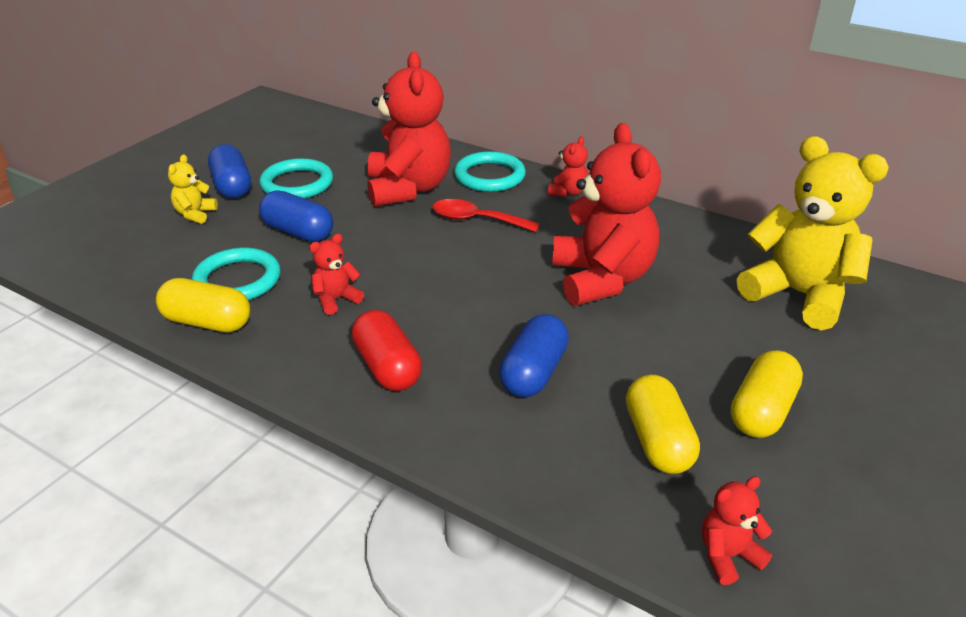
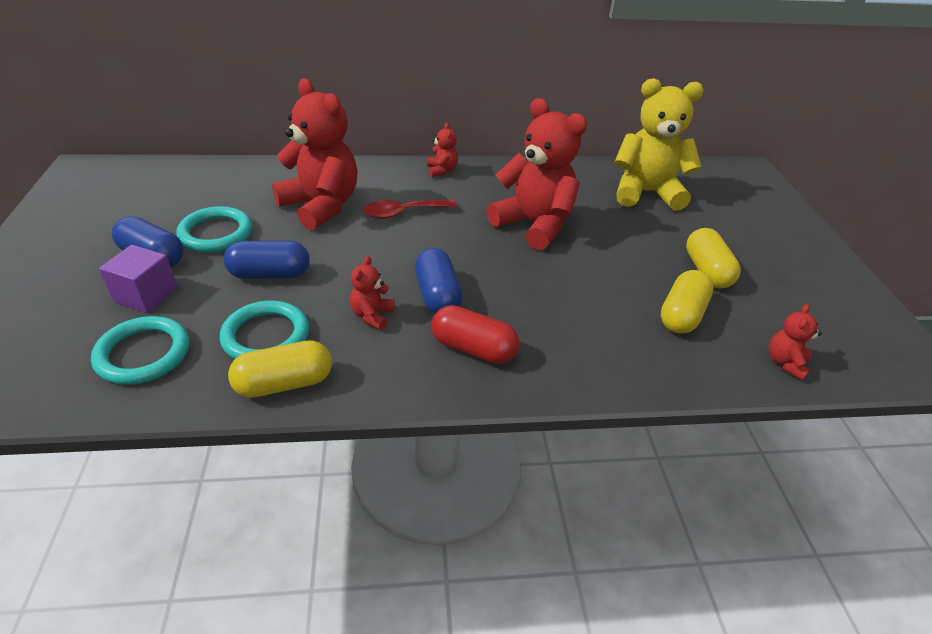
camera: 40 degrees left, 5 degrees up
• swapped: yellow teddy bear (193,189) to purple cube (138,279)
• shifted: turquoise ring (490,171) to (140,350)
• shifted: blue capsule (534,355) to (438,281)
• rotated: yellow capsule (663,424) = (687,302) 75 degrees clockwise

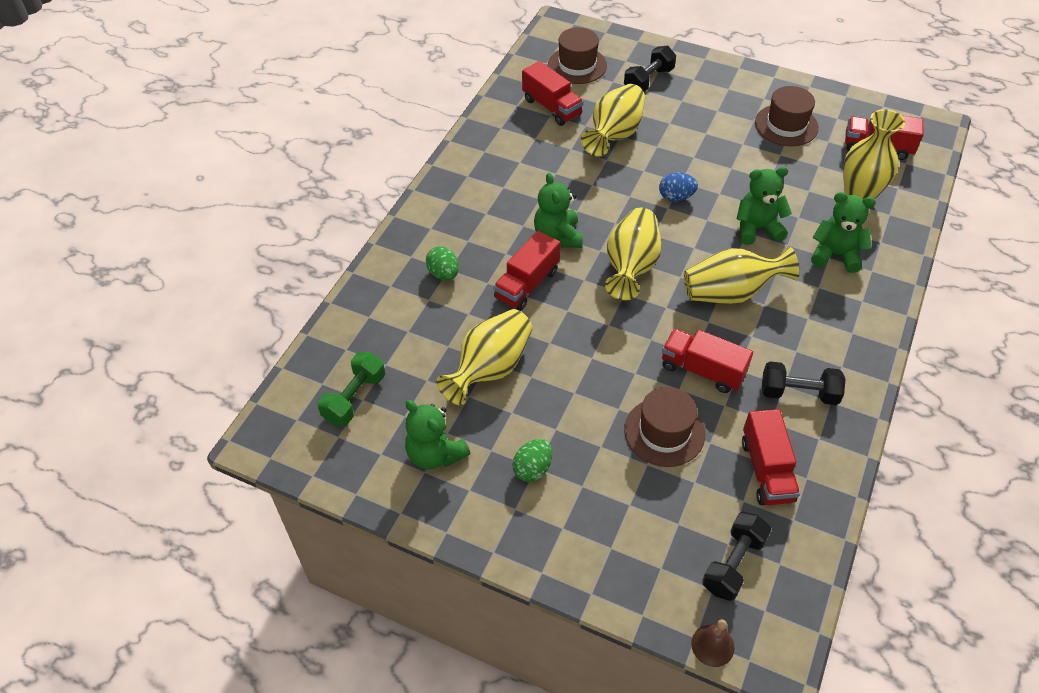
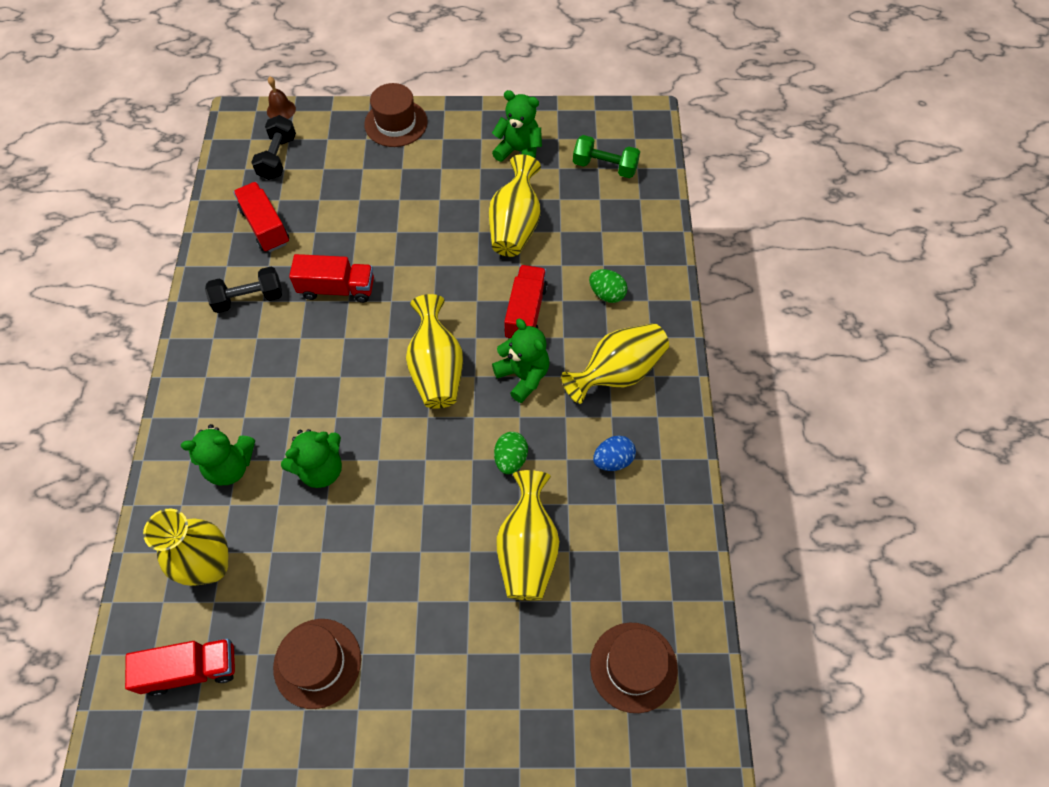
camera: 155 degrees right, 10 degrees up
• rotated: green dumbbell (351,389) = (606,156) 75 degrees counterclockwise
• shifted: green egg (532,460) to (511,453)
• gone: red truck (552,93)
• gone: black dumbbell (650,69)
• shifted: brown hat (664,427) to (396,115)
• shifted: blue egg (678,187) to (614,453)
• shifted: yellow vase (741,275) to (615,363)

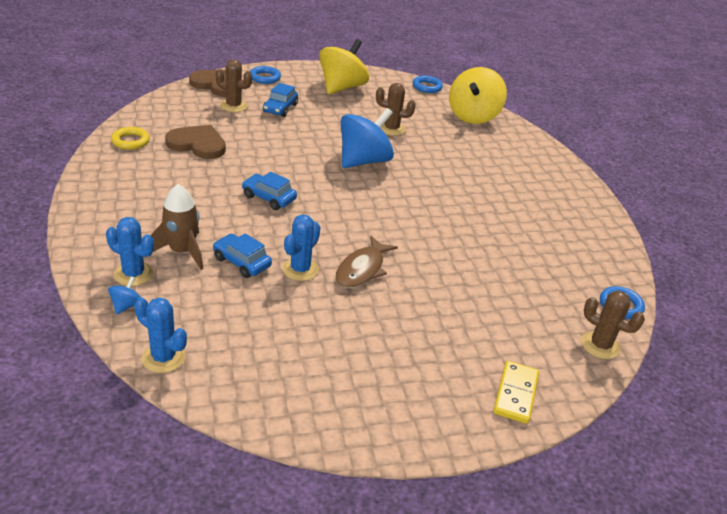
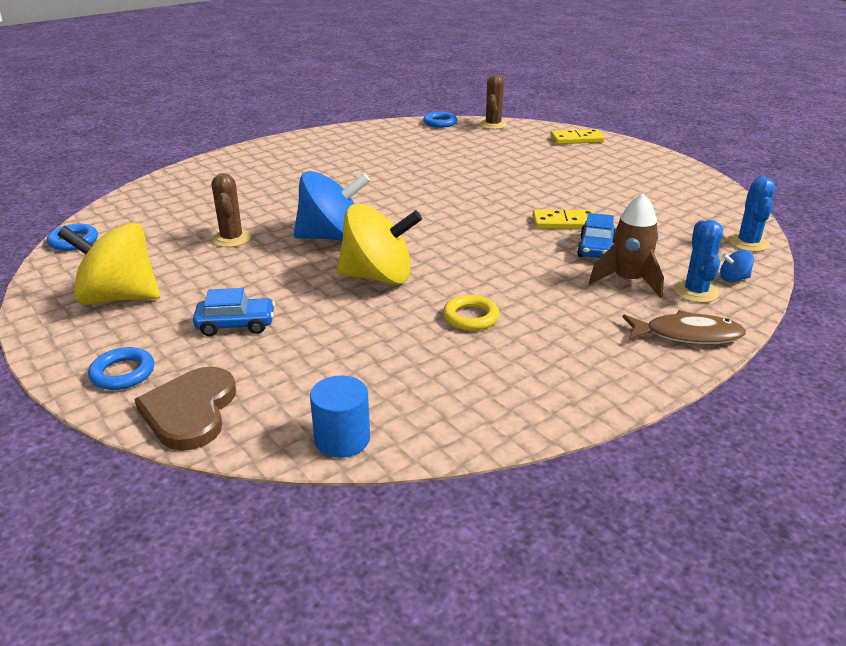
camera: 110 degrees left, 5 degrees down
• shifted: yellow ring (130,138) to (471,313)
• gone: brown heart (195,142)
• gone: brown cactus (234,85)
• gone: blue car (269,191)
• swapped: blue cactus (301,247) to yellow domino (564,219)
• shifted: brown fish (366,262) to (684,327)
• rotated: blue spinning top (367,138) = (332,206) 150 degrees clockwise
• shifted: yellow spinning top (478,95) to (379,244)
• new: blue cylinder (340,416)

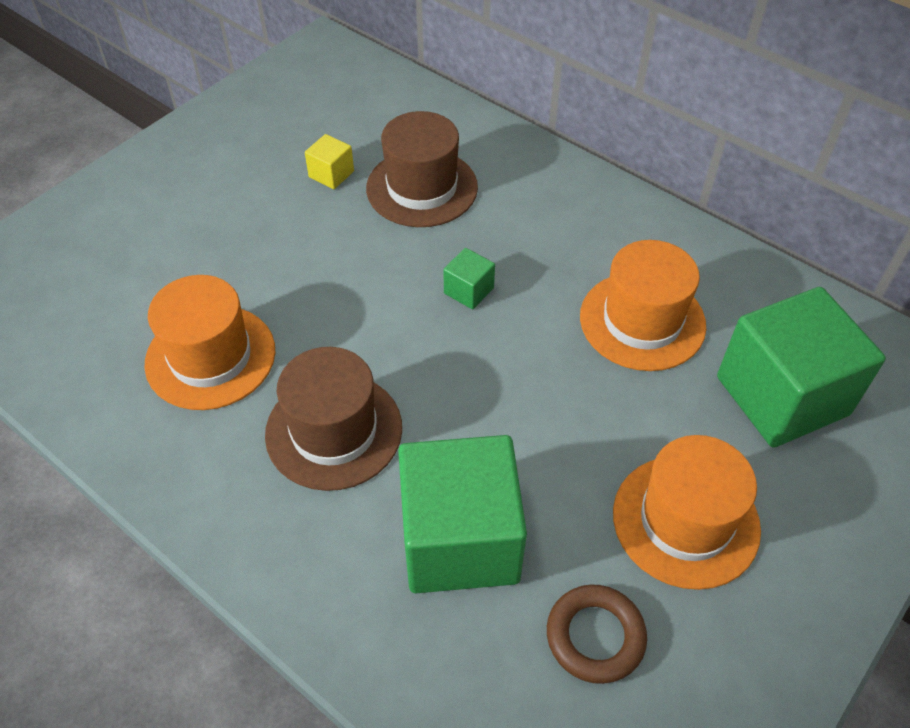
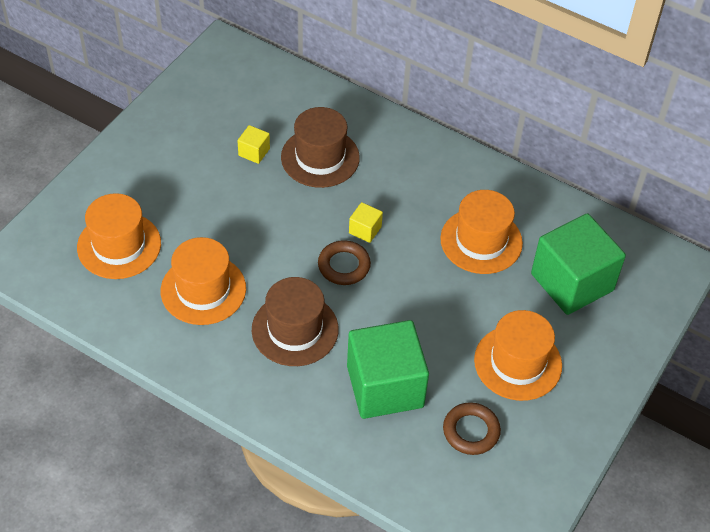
camera: 10 degrees left, 0 degrees up
• repainted: green cube (469,278) to yellow cube (366,222)
• new: orange hat (119,236)
• new: brown ring (344,262)

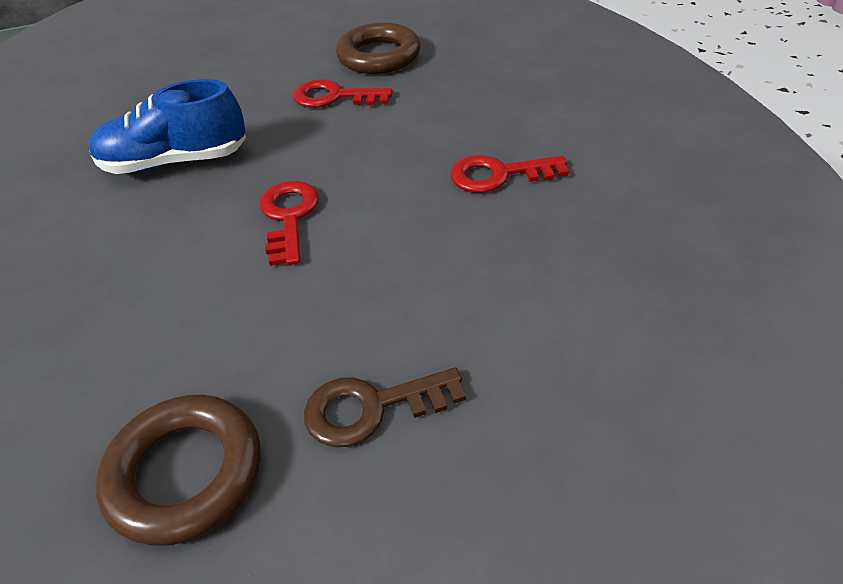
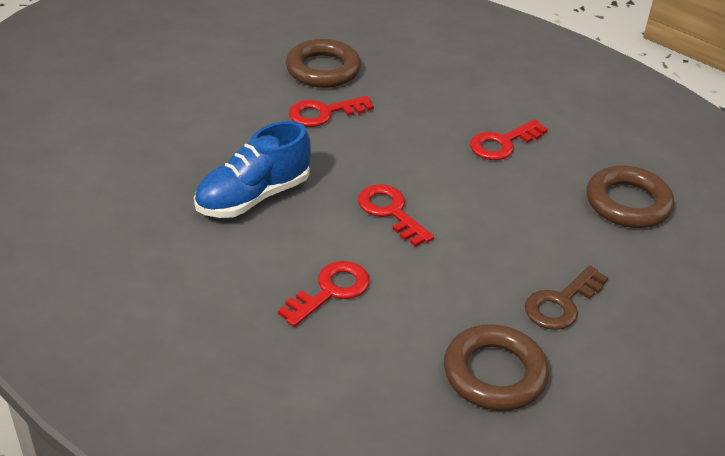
camera: 35 degrees left, 5 degrees down
• new: red key (324,294)
• new: brown ring (630,196)

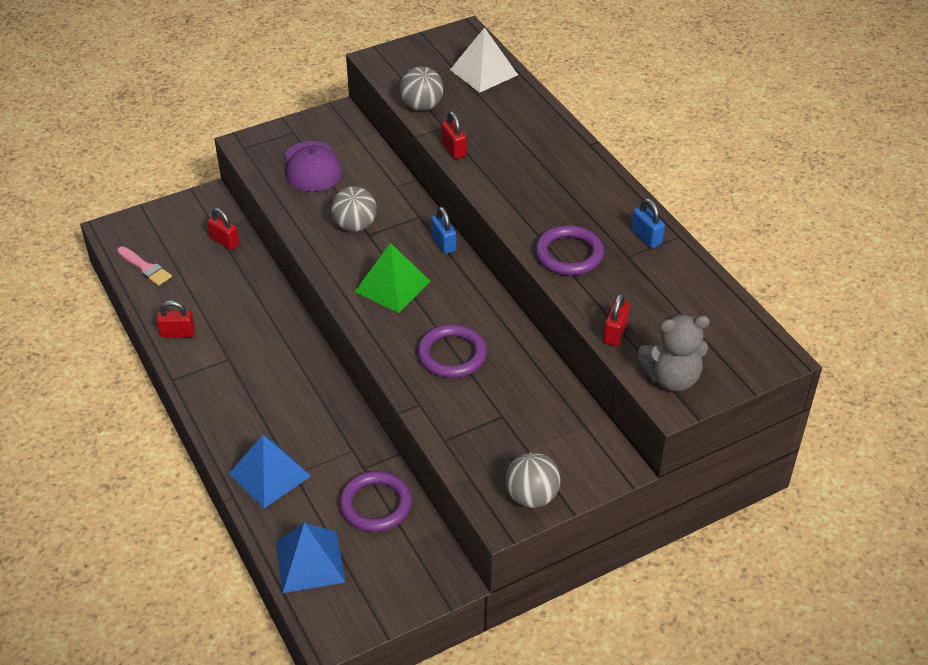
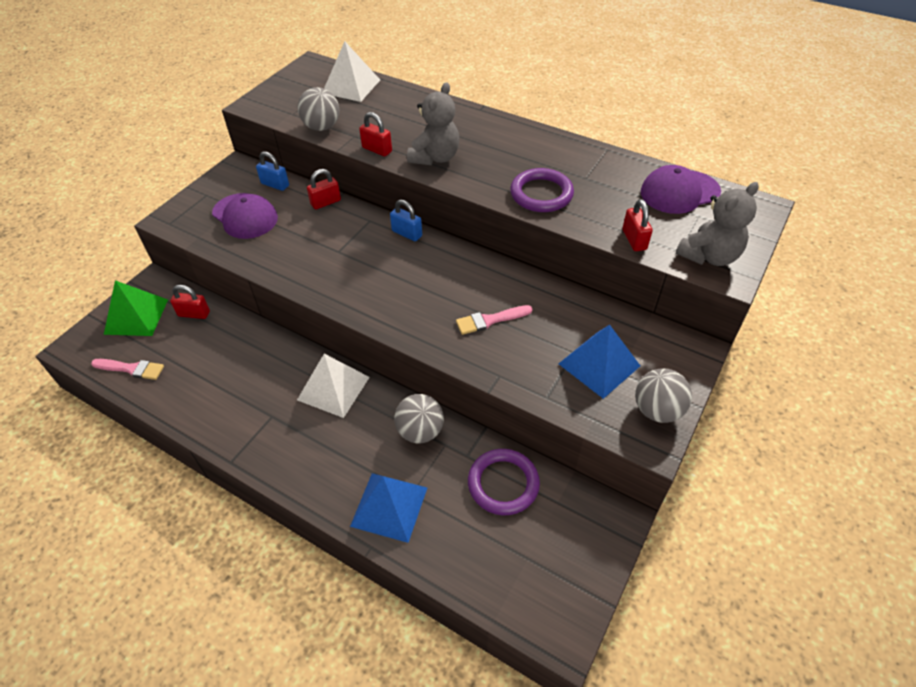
camera: 30 degrees left, 5 degrees up
• shifted: red padlock (176,319) to (324,189)
• shifted: blue pyramid (310,558) to (599,361)
• shifted: grey ball (354,209) to (419,418)
• shifted: green pyramid (393,278) to (136,308)
• swapped: purple ring (452,351) to pink brush (494,320)
• shifted: blue padlock (648,223) to (272,171)
• new: white pyramid (333,386)
• new: grey teddy bear (433,123)
• new: purple cap (681,189)

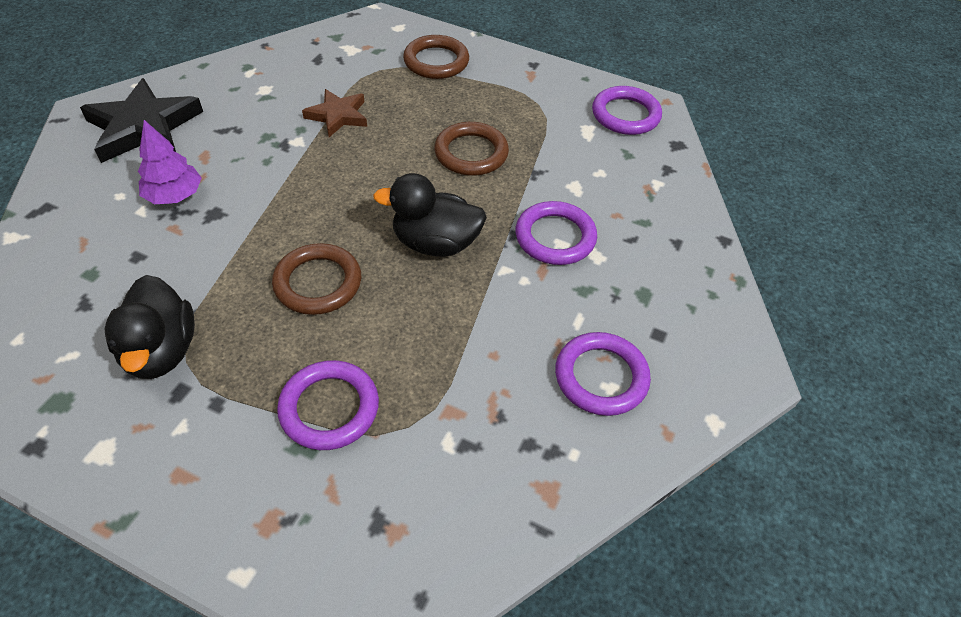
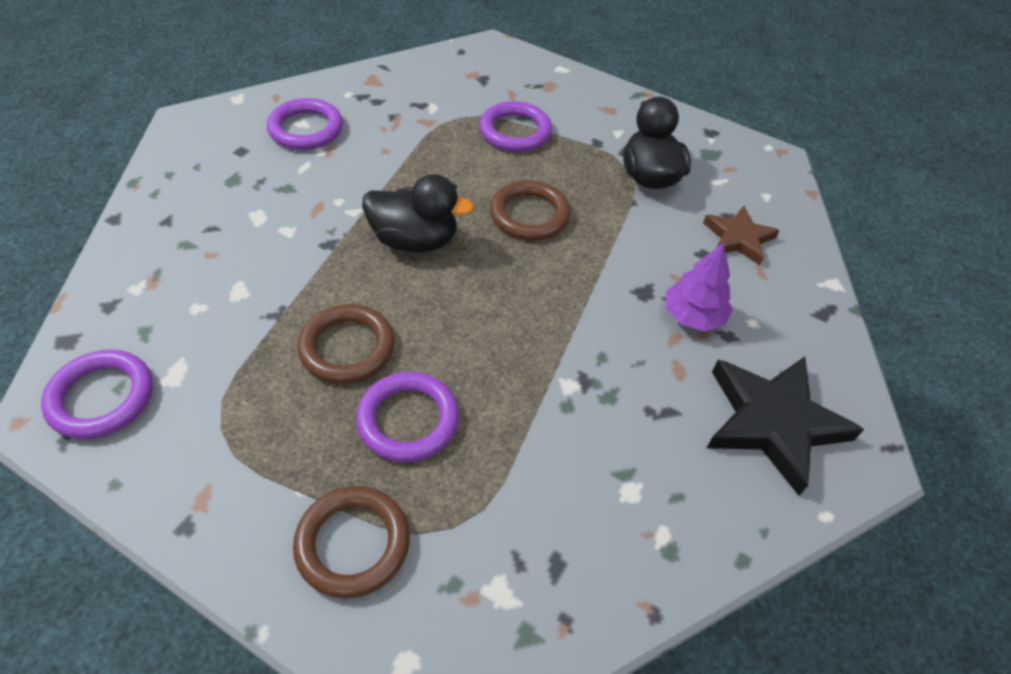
camera: 175 degrees left, 0 degrees up
• shifted: brown star (334,113) to (741,235)
• shifted: purple ring (556,233) to (407,417)

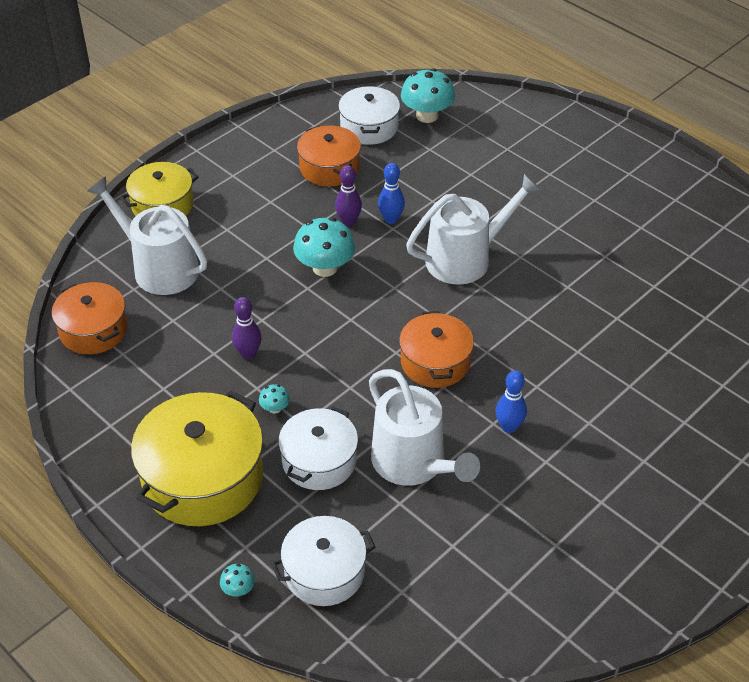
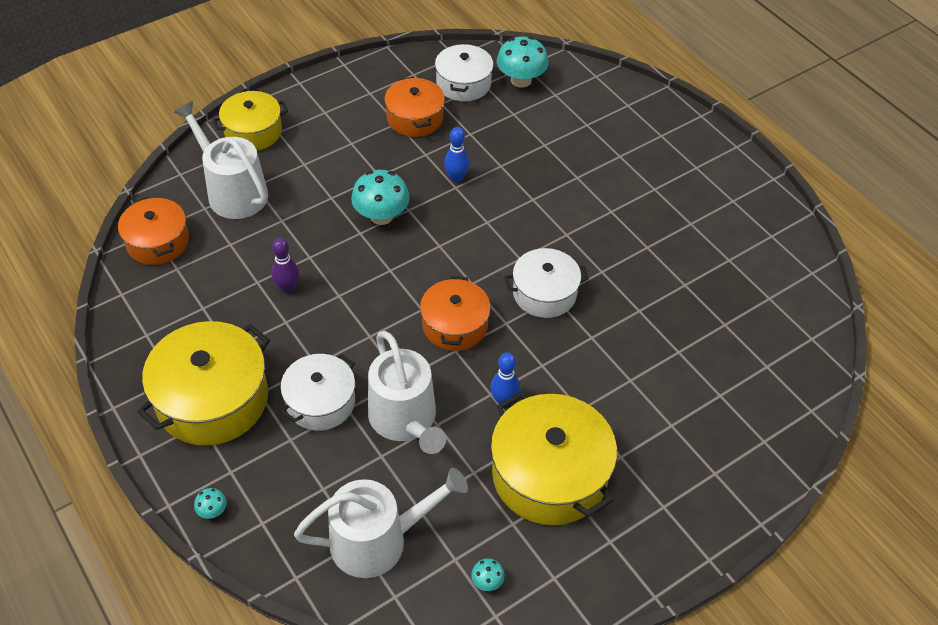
camera: 10 degrees right, 5 degrees up
• shifted: turquoise mushroom (274,399) to (488,574)
• shifted: white pot (323,561) to (547,283)
• gone: purple bowling pin (348,195)
• shifted: white watering can (473,229) to (381,523)
• new: yellow pot (554,458)

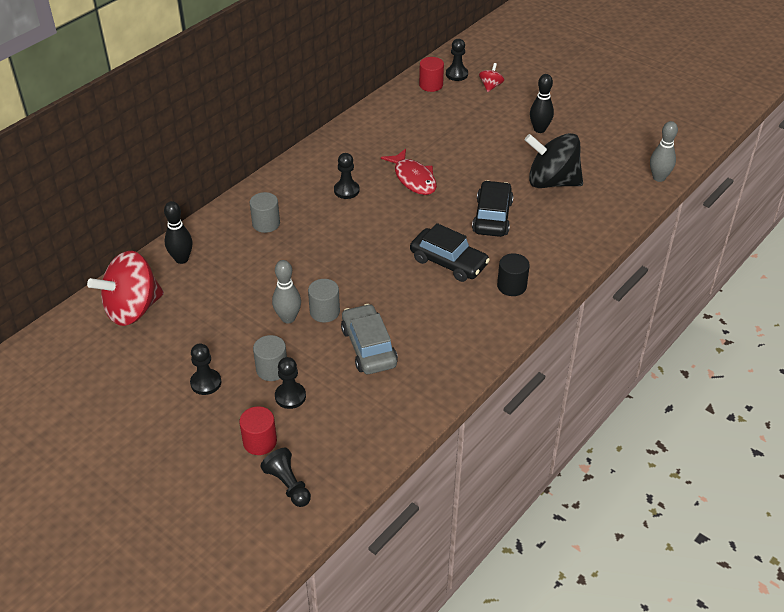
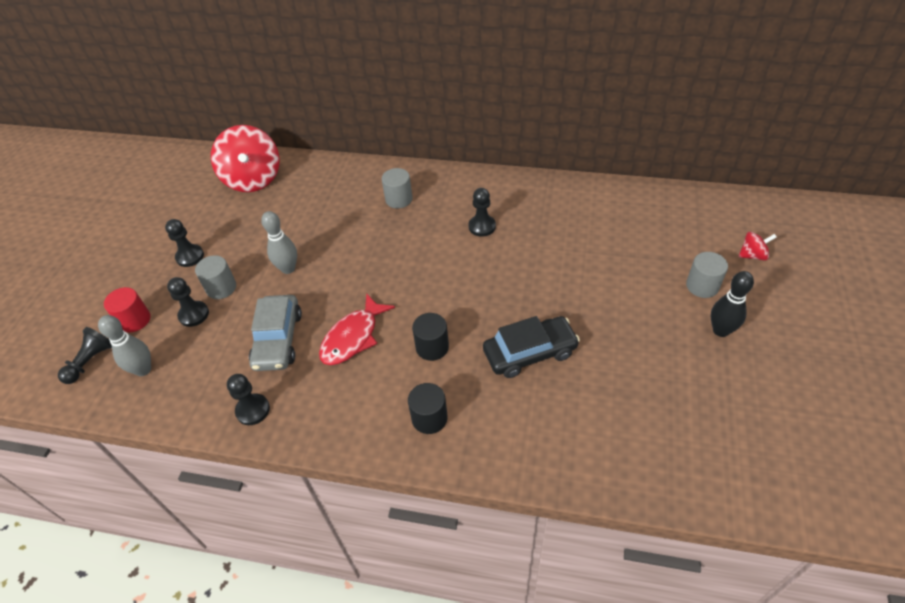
camera: 65 degrees right, 5 degrees up
• rotated: red spinning top (125,288) = (245,158) 135 degrees counterclockwise
• gone: black bowling pin (178,232)
• shifted: grey cylinder (324,300) to (707,275)
• rotated: grey car (369,339) = (275,333) 135 degrees clockwise
• shifted: red fish (409,172) to (357,329)
• swapped: black car (450,252) to black cylinder (430,337)
• gone: red cylinder (431,74)
• shifted: black pawn (457,60) to (248,399)
• gone: black spinning top (553,160)
• shifted: grey bowling pin (664,151) to (124,345)

